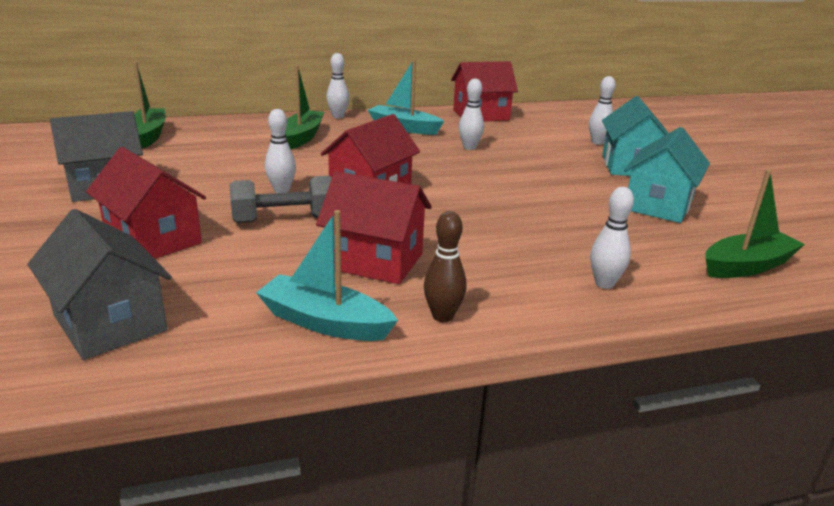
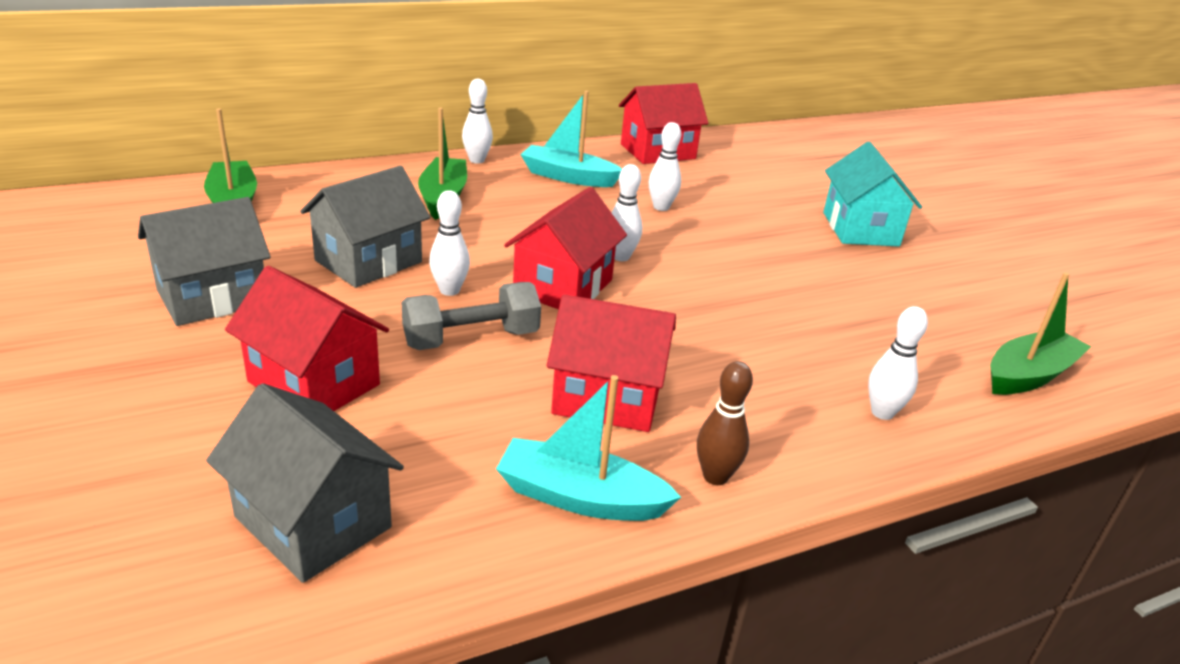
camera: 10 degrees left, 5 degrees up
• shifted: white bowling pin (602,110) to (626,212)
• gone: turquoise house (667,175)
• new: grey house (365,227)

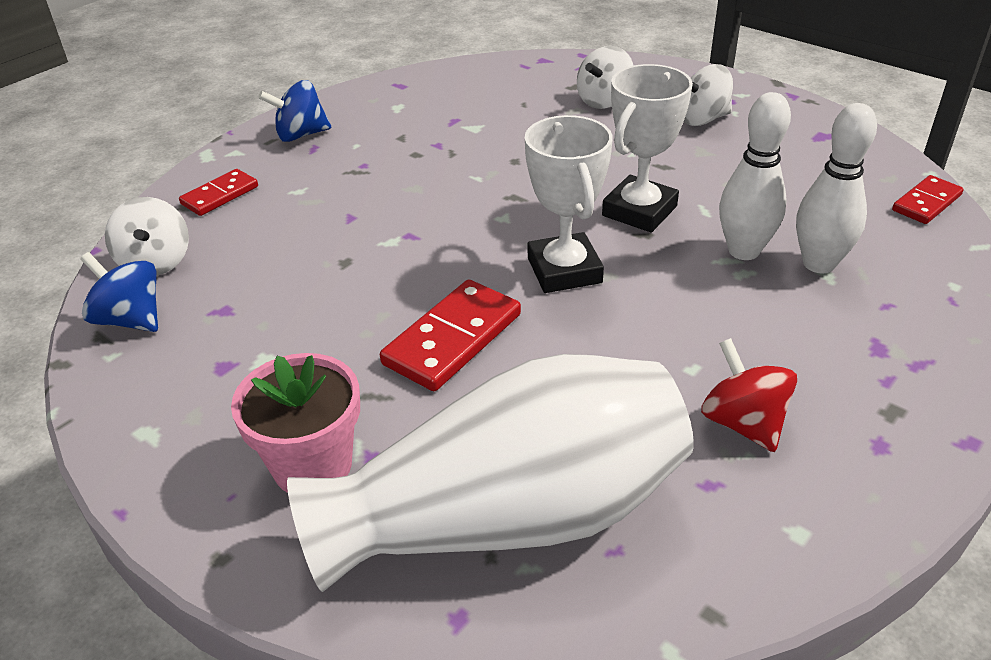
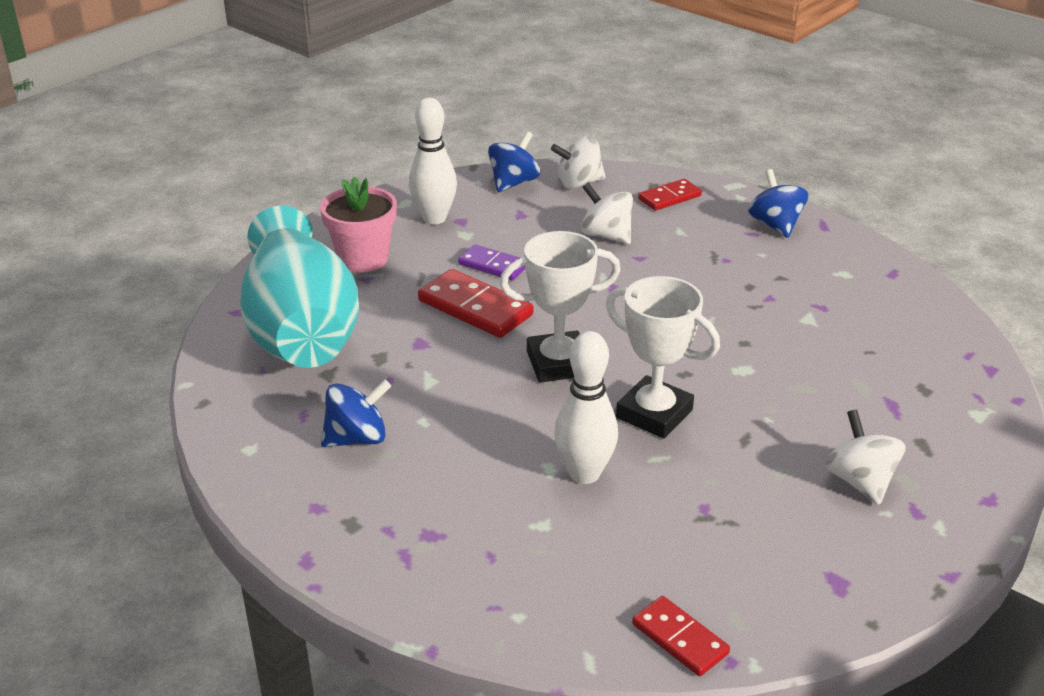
camera: 90 degrees right, 5 degrees down
• rotated: red domino (218,192) = (670,195) 75 degrees counterclockwise
• repainted: white vase (490,473) to turquoise vase (299,286)
• shifted: white spinning top (605,77) to (607,213)
• repainted: red spinning top (749,395) to blue spinning top (356,413)
• shifted: white bowling pin (836,188) to (433,161)
• new: purple domino (491,262)

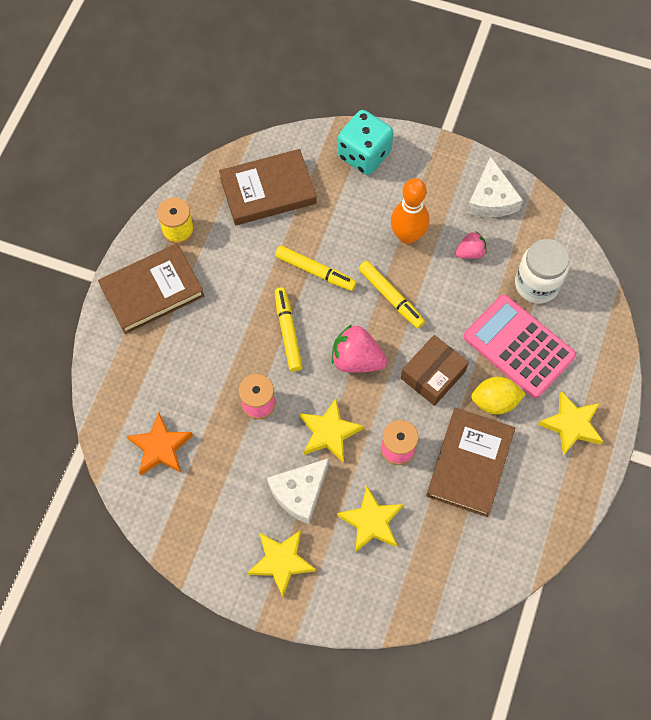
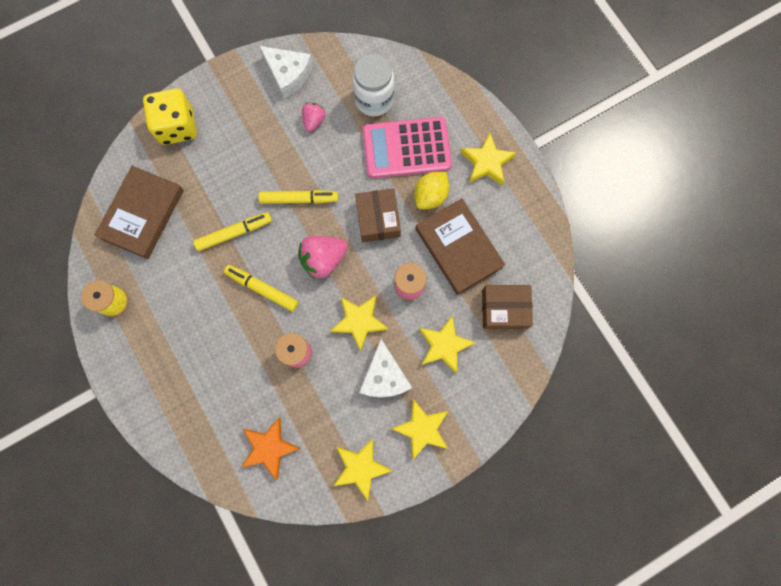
camera: 50 degrees left, 10 degrees up
• gone: brown book (151,288)
• repainted: turquoise dice (366,142) to yellow dice (170,117)
• gone: orange bowling pin (410,211)
• new: yellow star (362,469)
• new: brown box (507,307)

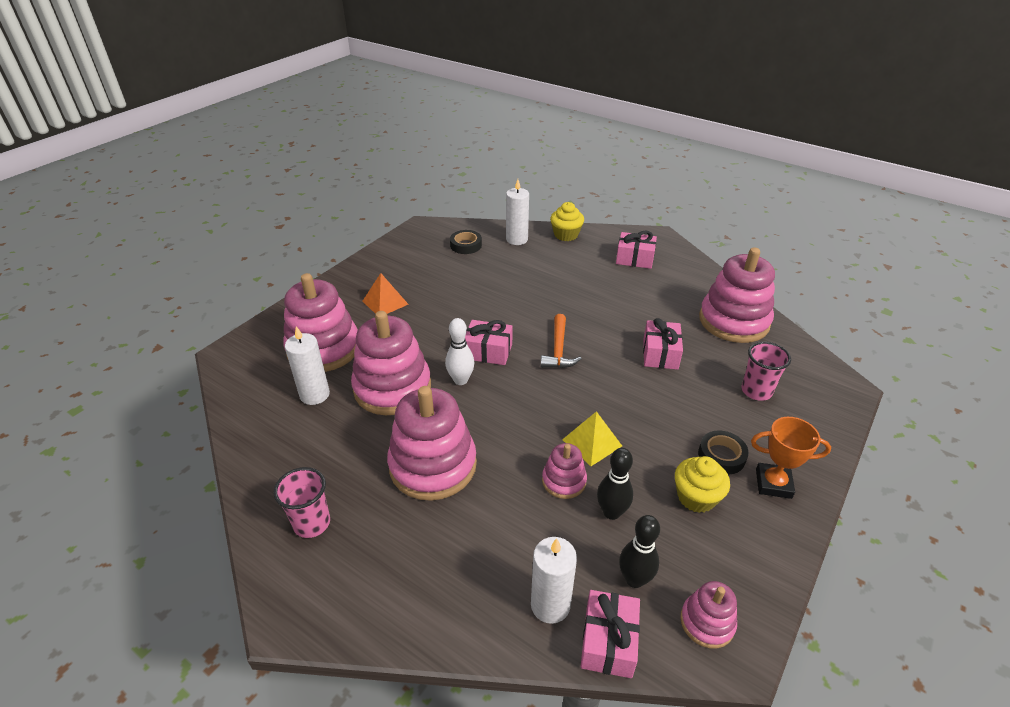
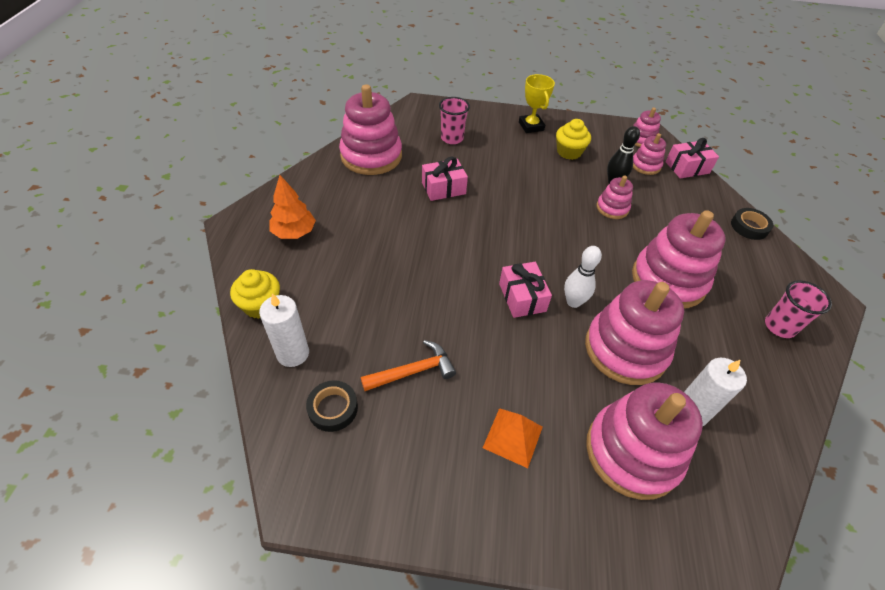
camera: 120 degrees left, 10 degrees up
• gone: white candle (554,580)
• shifted: orange hammer (561,341) to (408,365)
• gone: yellow pyramid (592,438)
• swapped: pink gift (636,249) to orange tree (292,207)
• swapped: black bowling pin (639,551) to pink stacking toy (649,154)
• shifted: black tape (723,453) to (752,224)
• repainted: orange trophy (791,458) to yellow trophy (537,103)

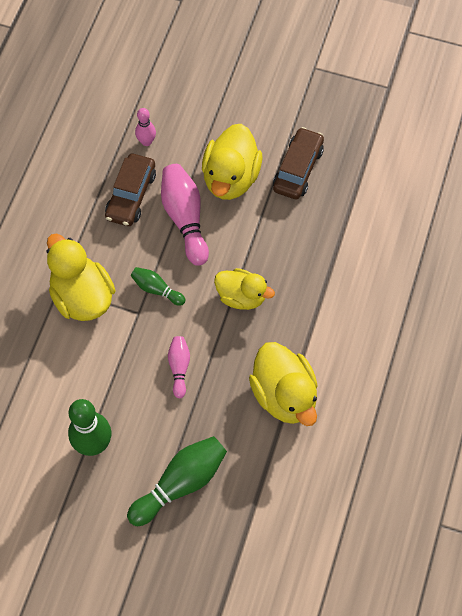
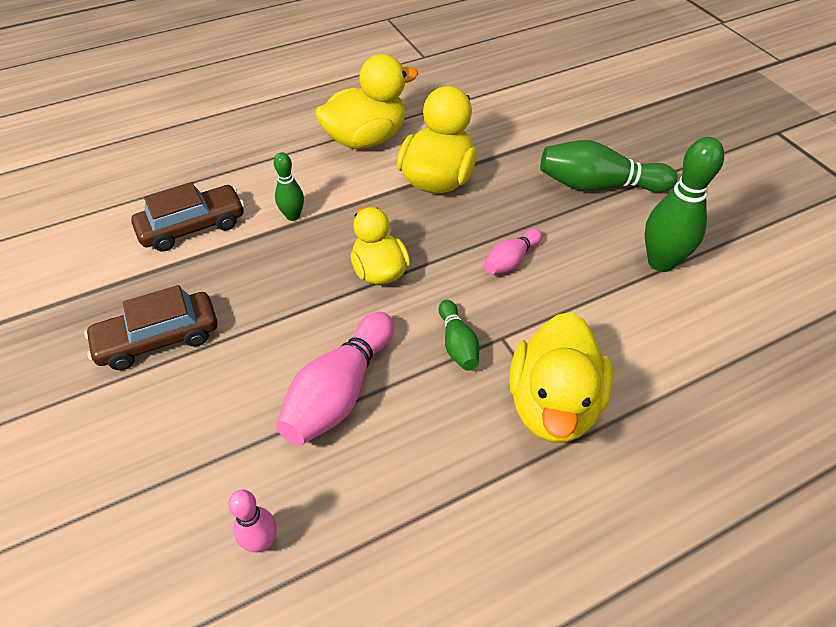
camera: 135 degrees left, 15 degrees down
• shifted: brown car (130,190) to (188,217)
• shifted: yellow duck (232,162) to (366,101)
• new: green bowling pin (289,186)

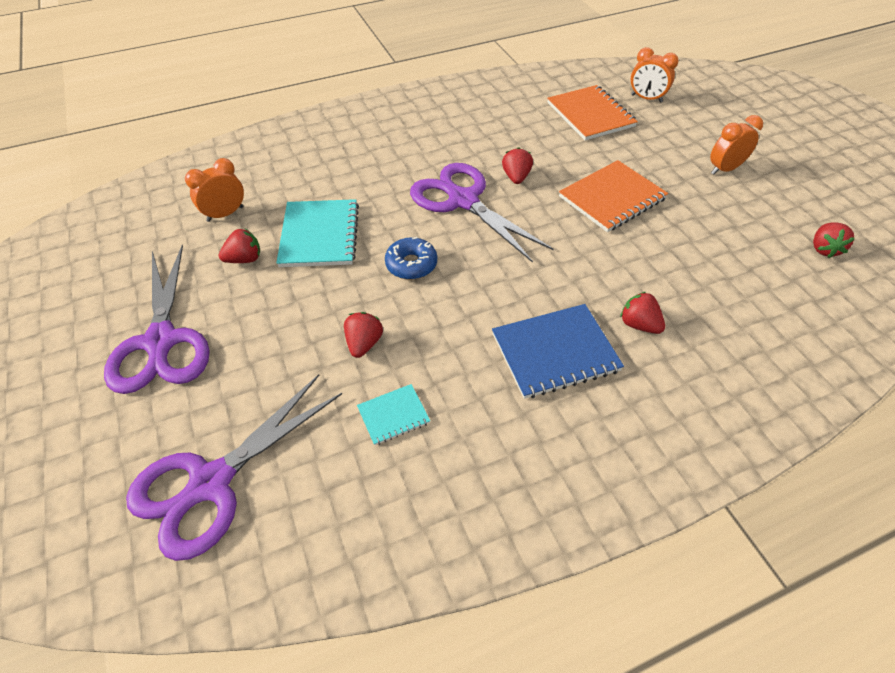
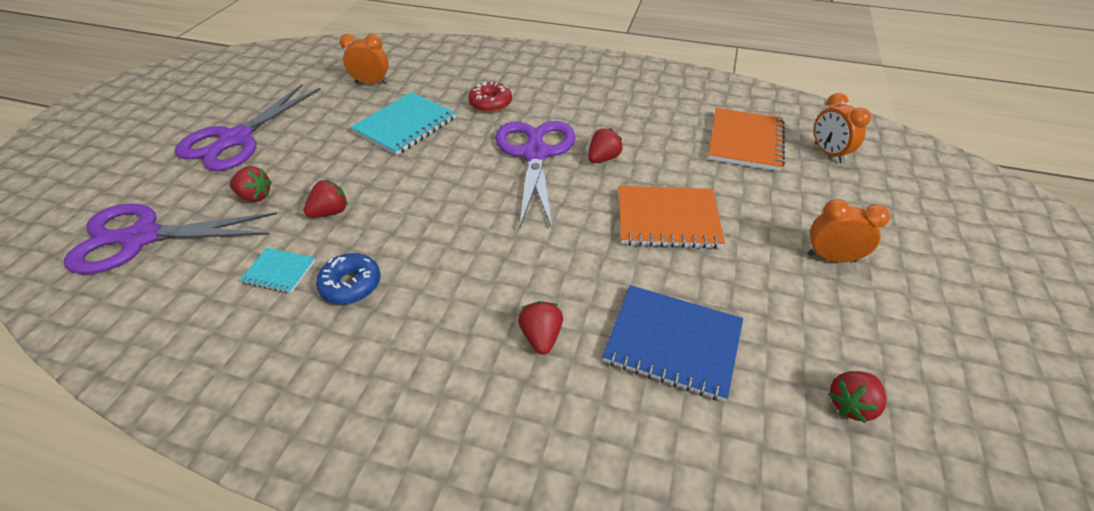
camera: 40 degrees right, 5 degrees down
• shifted: red strawberry (239,245) to (251,184)
• shifted: blue donut (411,258) to (348,278)
• shifted: blue notebook (558,351) to (672,343)
• new: red donut (490,97)

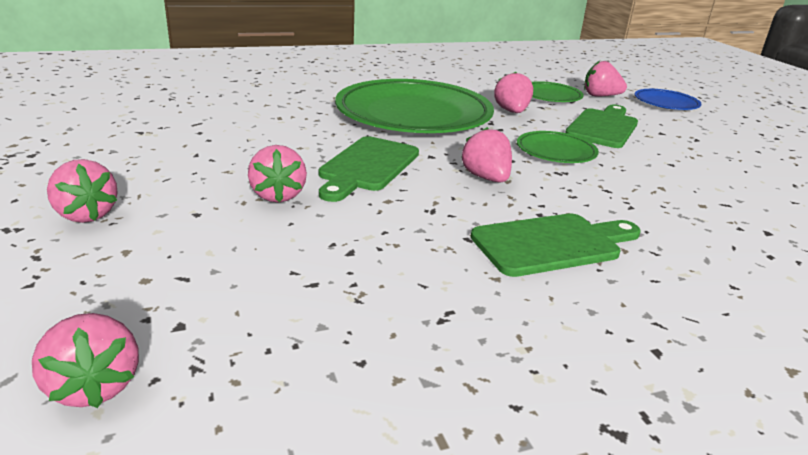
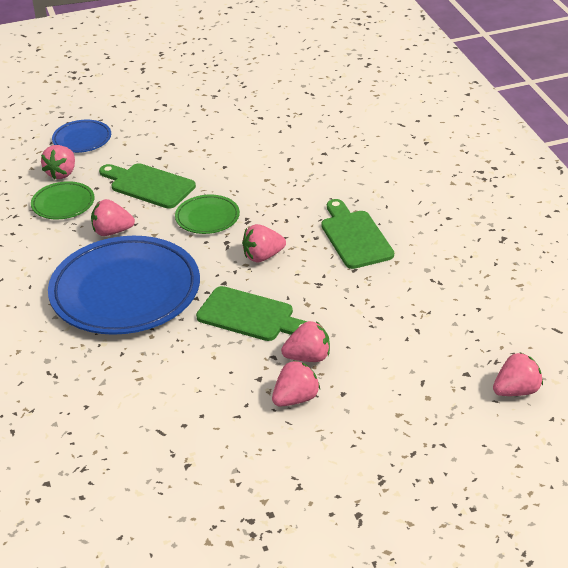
camera: 85 degrees left, 10 degrees up
• shifted: pink strawberry (82,191) to (296,383)
• repainted: green plate (414,106) to blue plate (124,285)

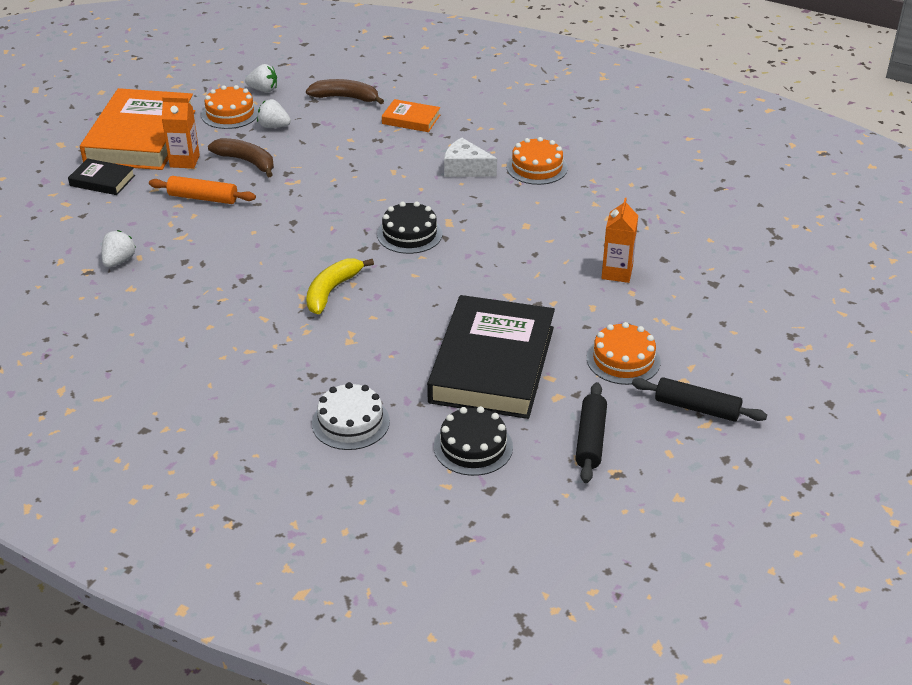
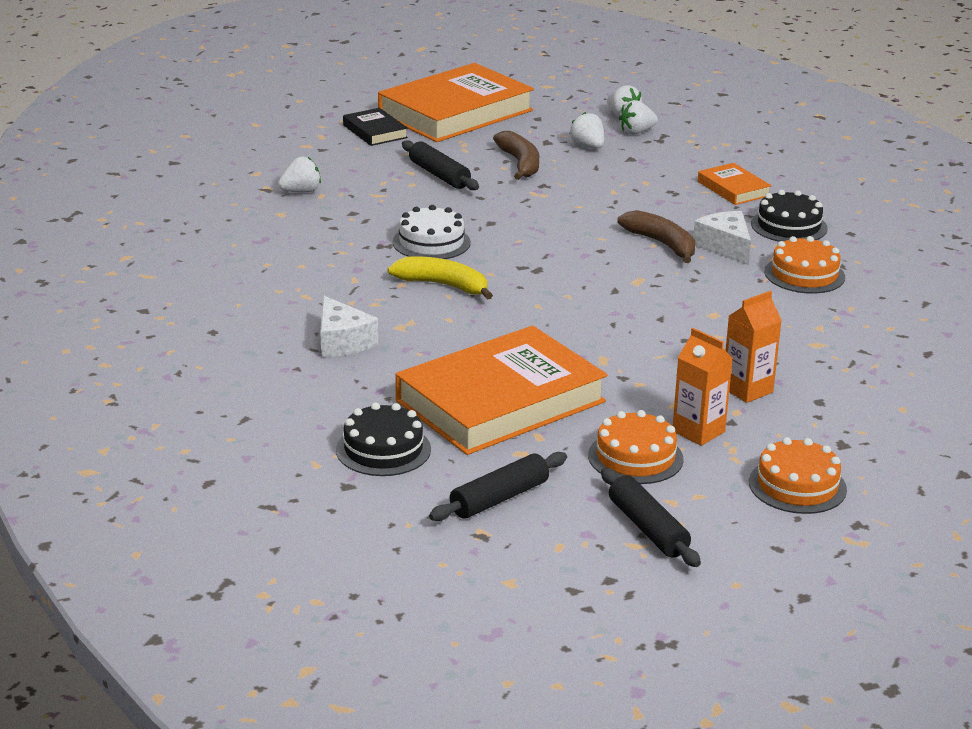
camera: 40 degrees right, 10 degrees down
• repainted: orange rolling pin (202,190) to black rolling pin (440,165)
• shifted: orange carton (181,132) to (703,387)
• shifted: orange cake (230,107) to (798,475)
• shifted: brown banana (345,91) to (656,236)
• rotated: yellow banana (340,286) = (440,278) 45 degrees clockwise
• shifted: white cake (351,416) to (431,232)
• shifted: black cake (409,227) to (789,216)
• repainted: black book (491,357) to orange book (501,390)
• new: white cheese (349,326)
• new: white strawberry (638,117)

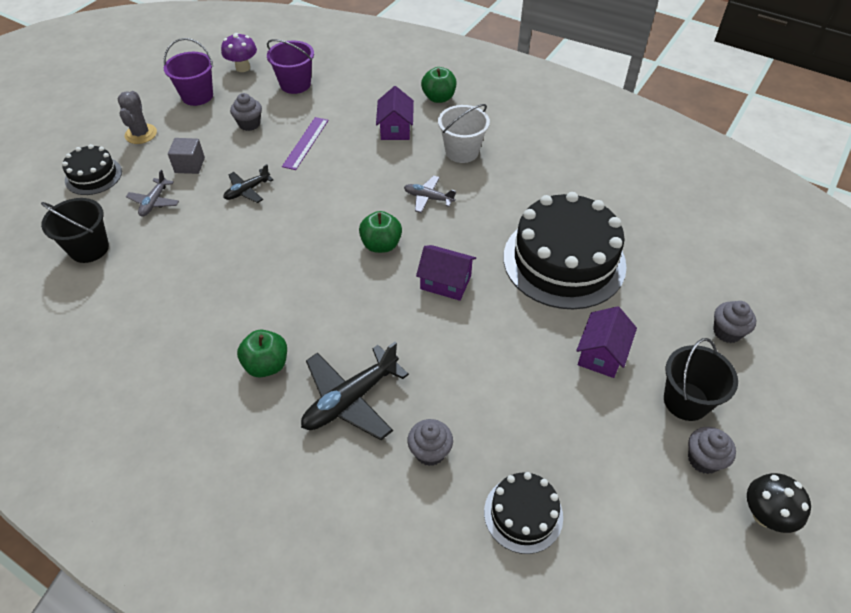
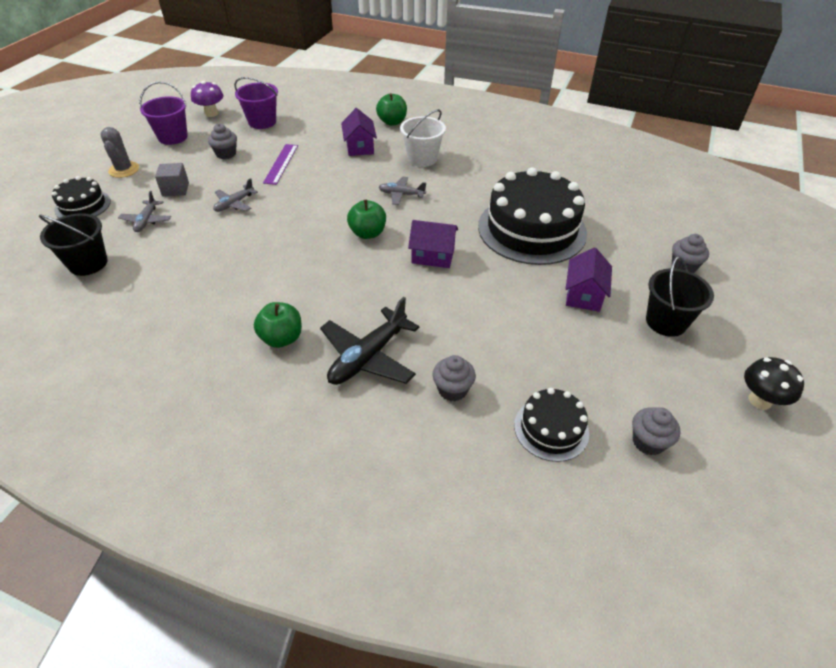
camera: 10 degrees left, 5 degrees down
• repainted: black plane (248,183) to grey plane (235,195)
• shifted: grey cupcake (712,450) to (656,431)

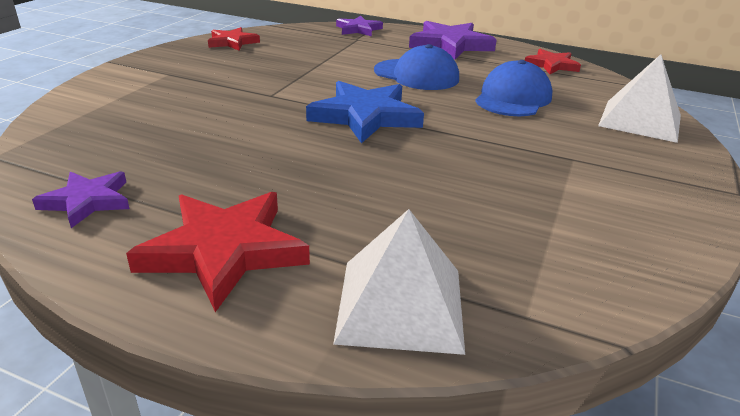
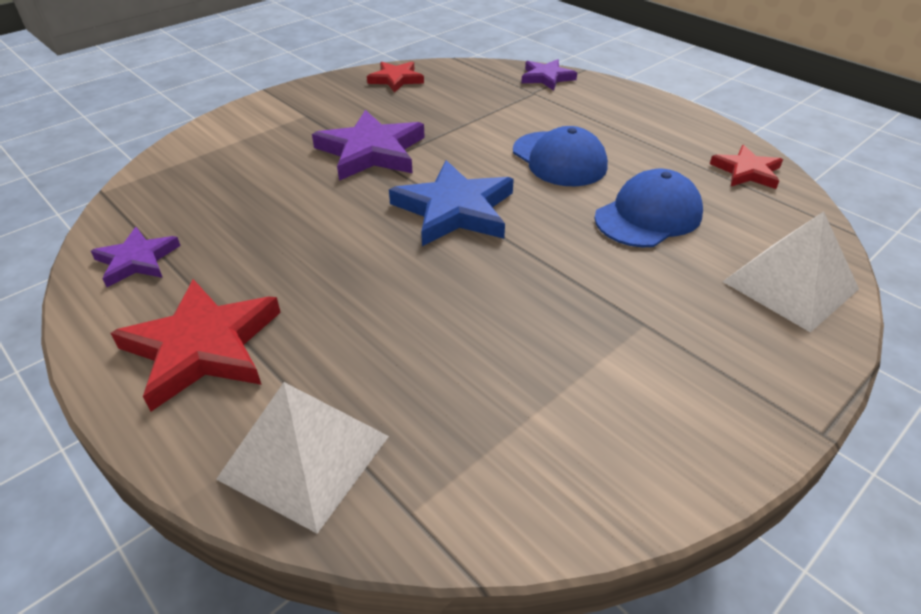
camera: 25 degrees right, 10 degrees up
• shifted: purple star (453,40) to (368,145)

